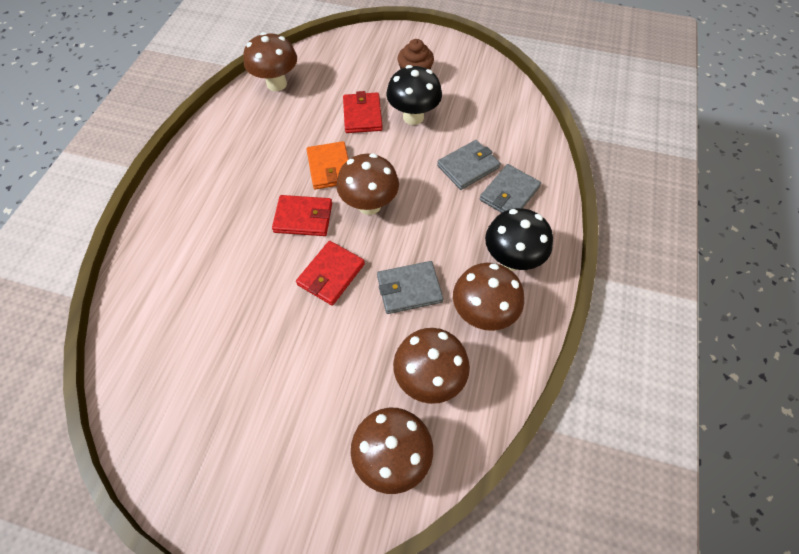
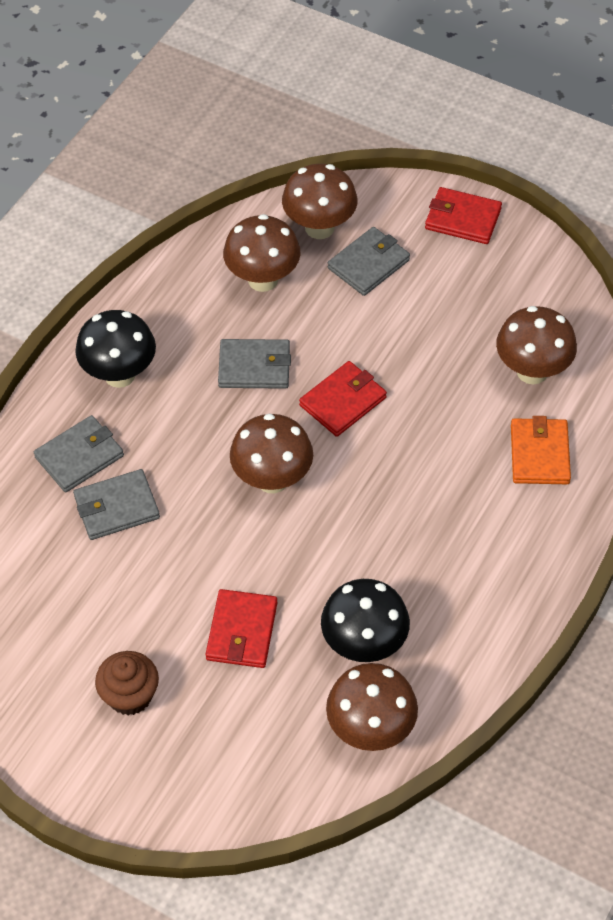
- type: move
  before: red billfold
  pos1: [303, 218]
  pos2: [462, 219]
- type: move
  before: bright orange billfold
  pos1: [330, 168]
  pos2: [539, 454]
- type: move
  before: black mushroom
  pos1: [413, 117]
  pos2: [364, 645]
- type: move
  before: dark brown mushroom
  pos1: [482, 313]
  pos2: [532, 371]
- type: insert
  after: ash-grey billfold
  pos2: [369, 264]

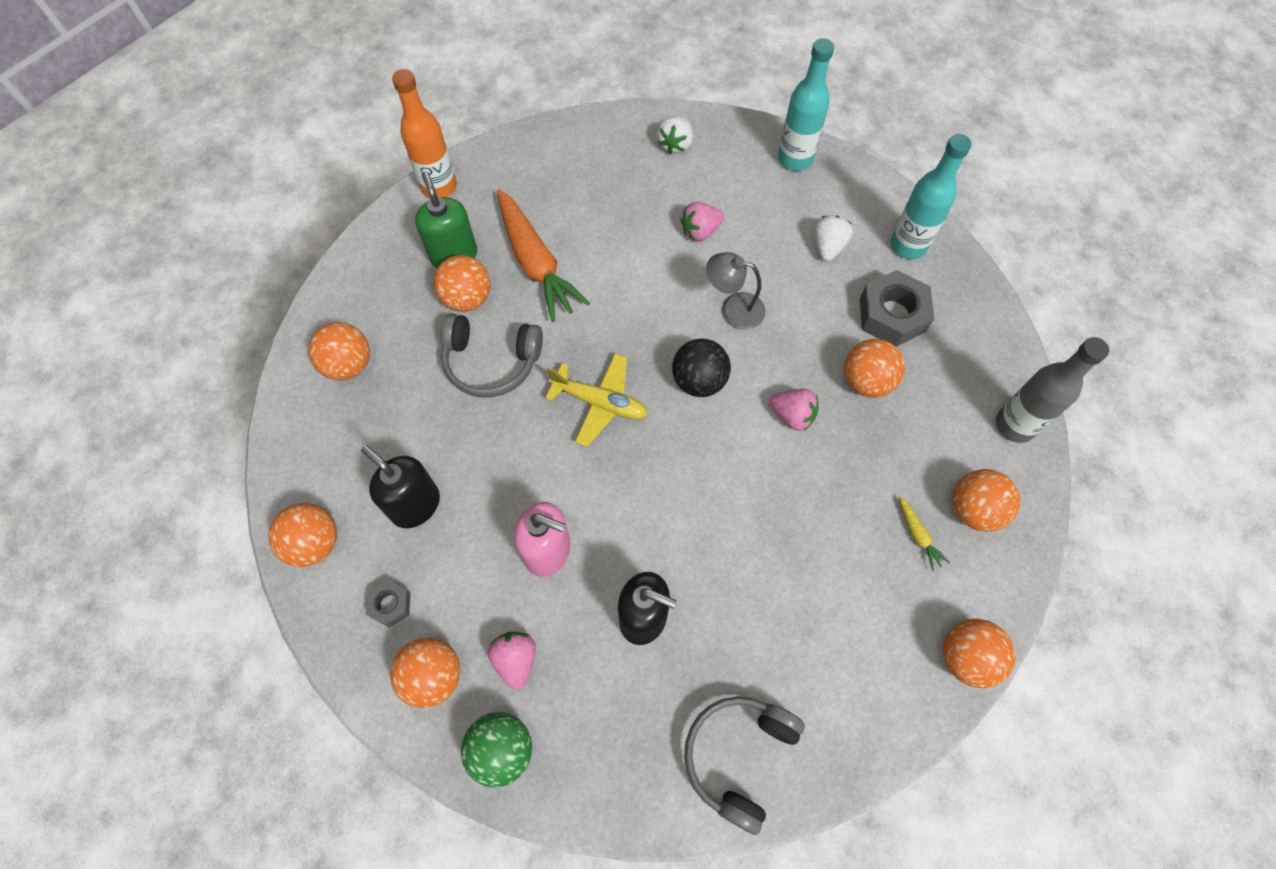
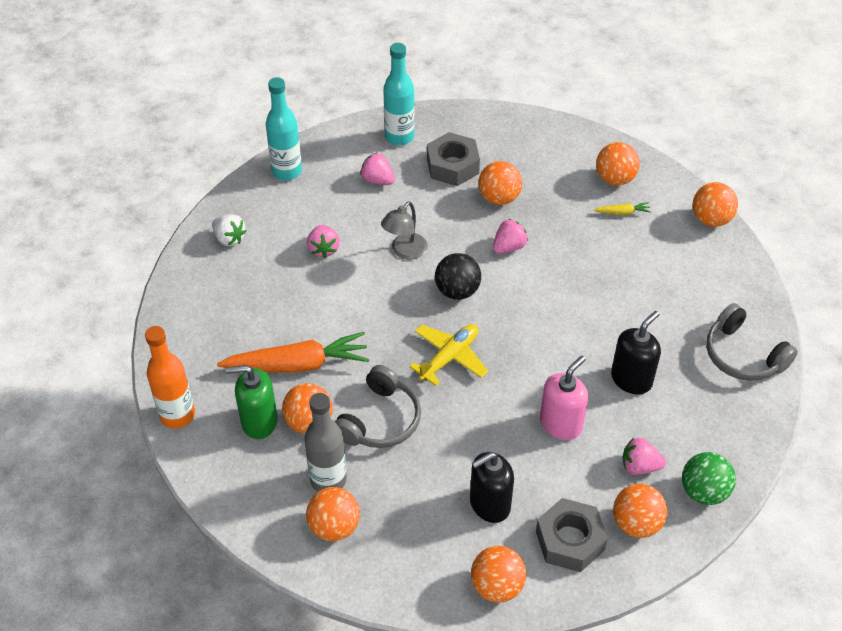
- type: resize
  before: ash-grey hexagon nut
  pos1: [390, 605]
  pos2: [570, 540]
  scale: 1.9
- type: recolor
  before: white strawberry
  after: rosy strawberry
  pos1: [828, 247]
  pos2: [377, 180]
- type: move
  before: ash-grey flask
  pos1: [1015, 425]
  pos2: [328, 480]

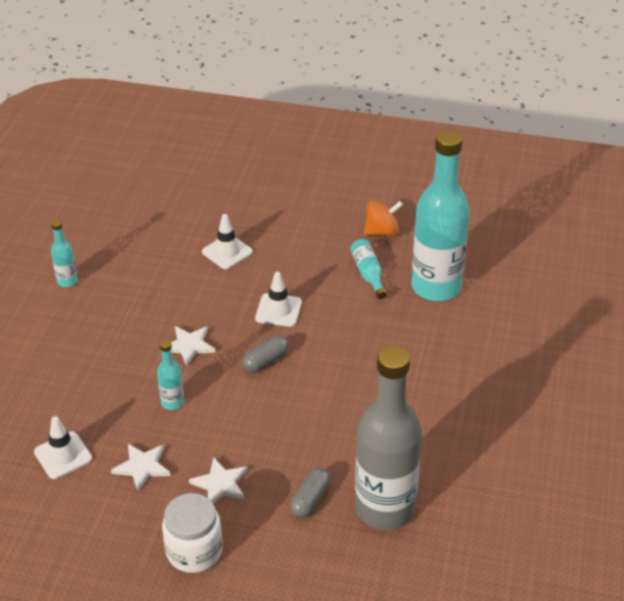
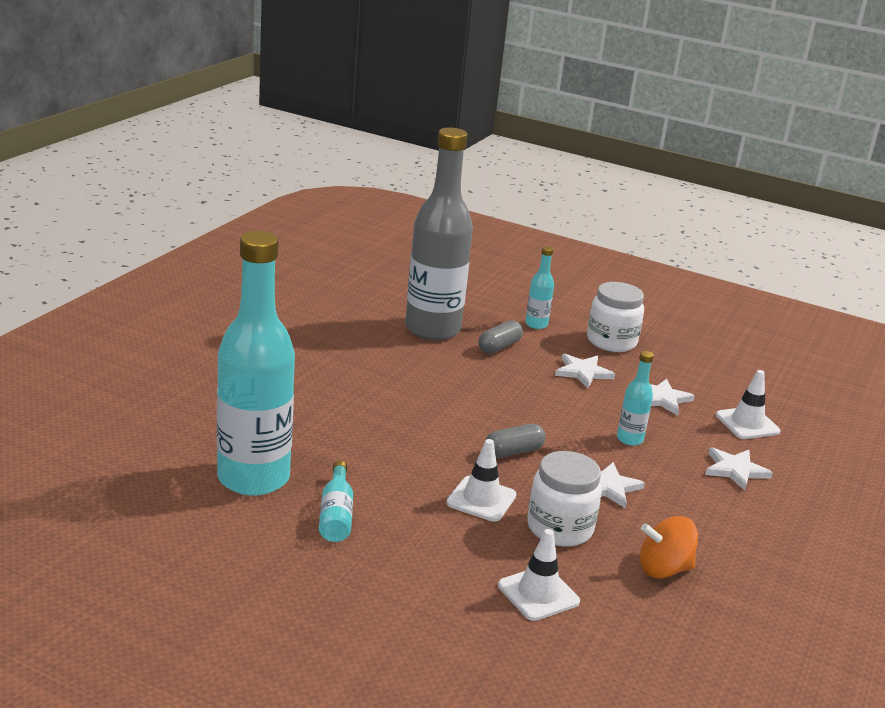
- type: move
  before: aqua flask
  pos1: [67, 281]
  pos2: [536, 324]
- type: move
  before: bright orange toy top
  pos1: [382, 232]
  pos2: [663, 569]
- type: insert
  after: white jam jar
  pos2: [559, 528]
- type: insert
  after: white star shape
  pos2: [735, 470]

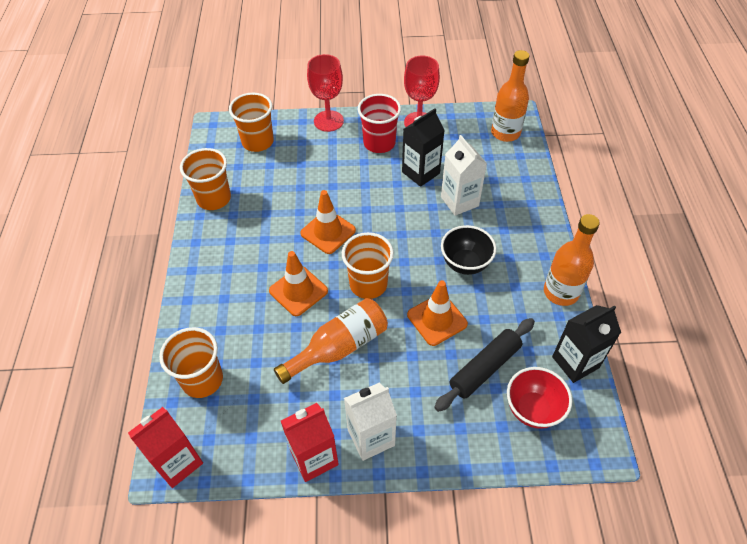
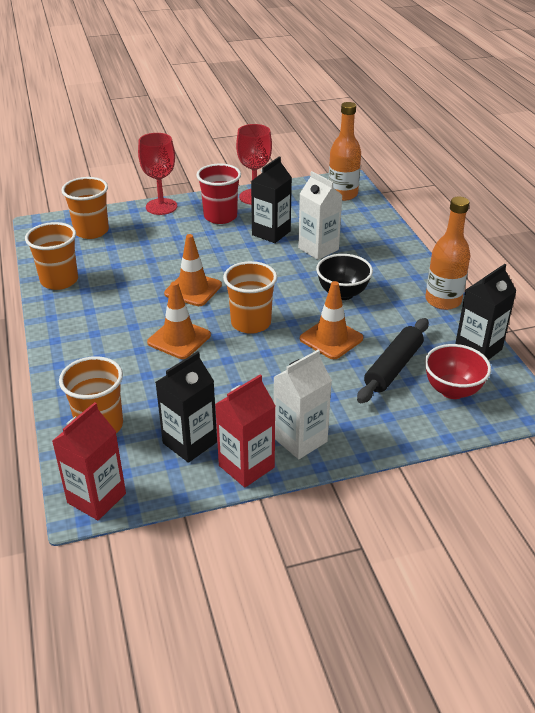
- type: delete
  before: bright orange flask
  pos1: [339, 347]
- type: insert
  after: black juice carton
  pos2: [189, 443]

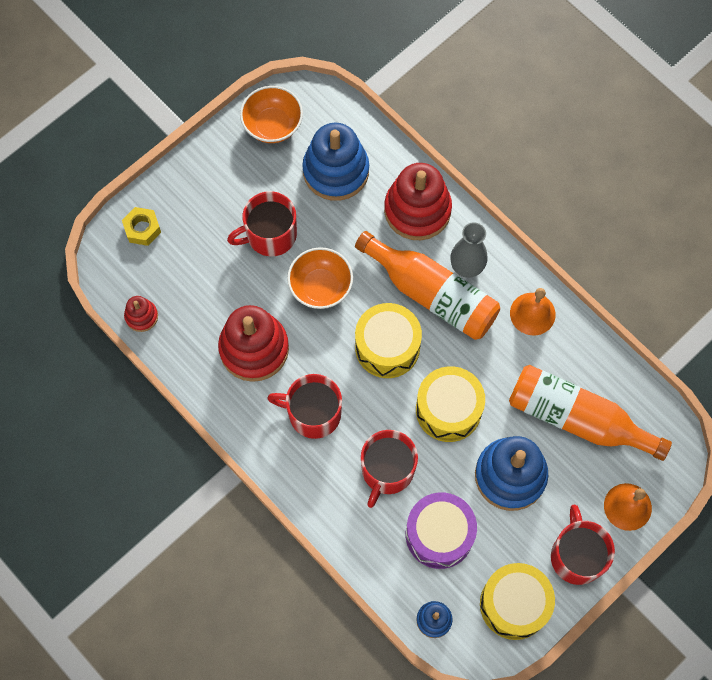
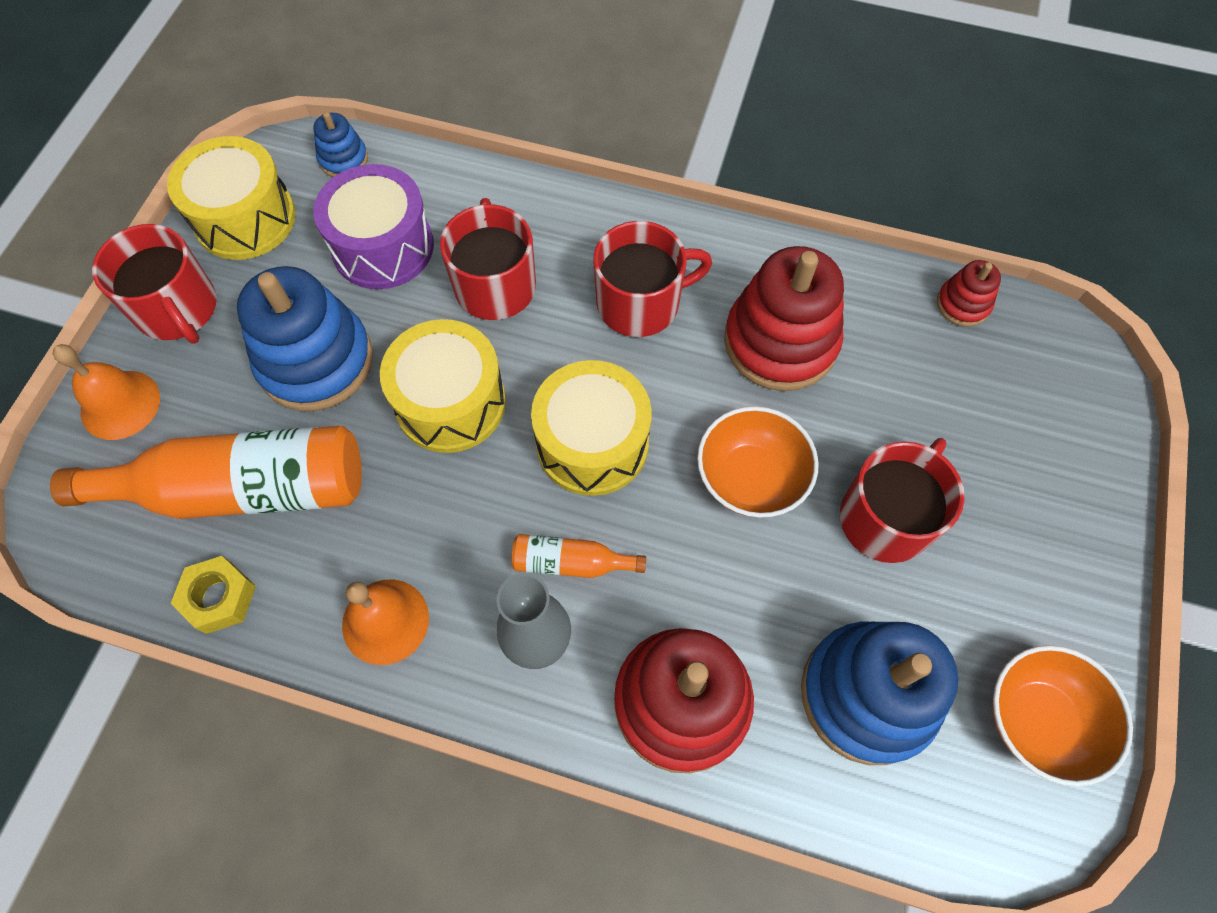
- type: move
  before: yellow hexagon nut
  pos1: [142, 229]
  pos2: [219, 598]
- type: resize
  before: bright orange flask
  pos1: [431, 294]
  pos2: [571, 562]
  scale: 0.45

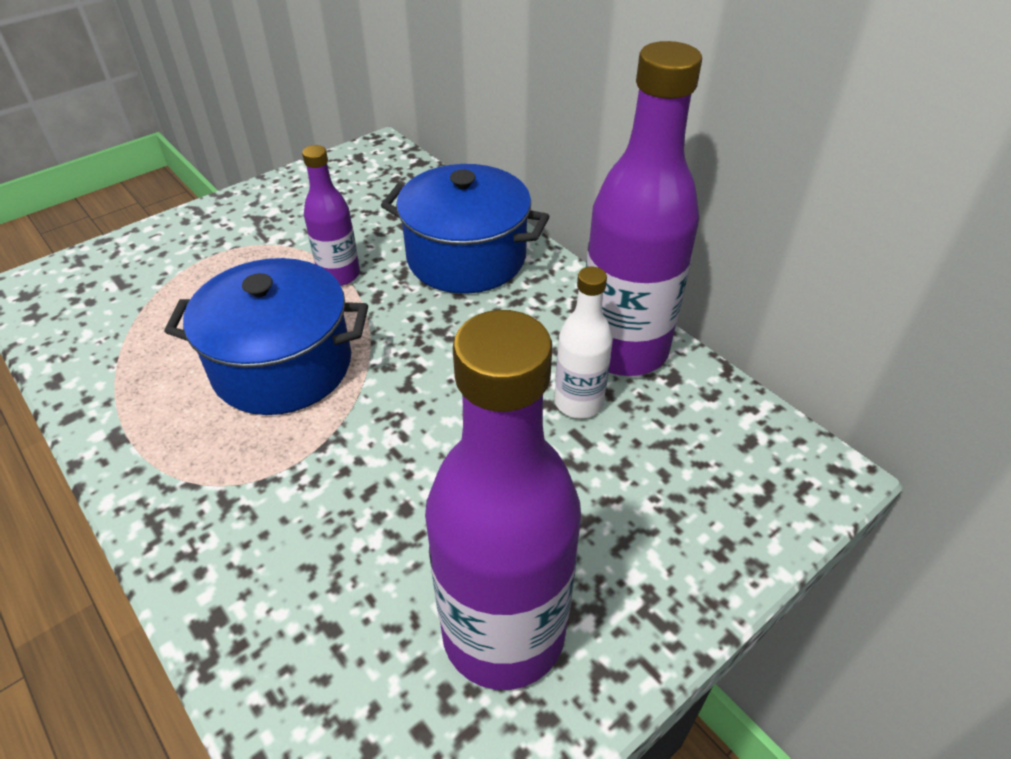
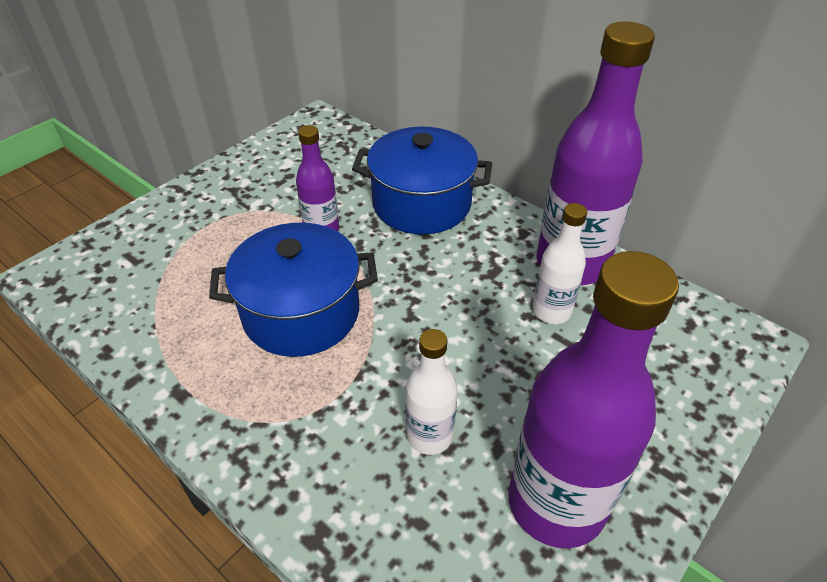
- type: insert
  after: white flask
  pos2: [429, 436]

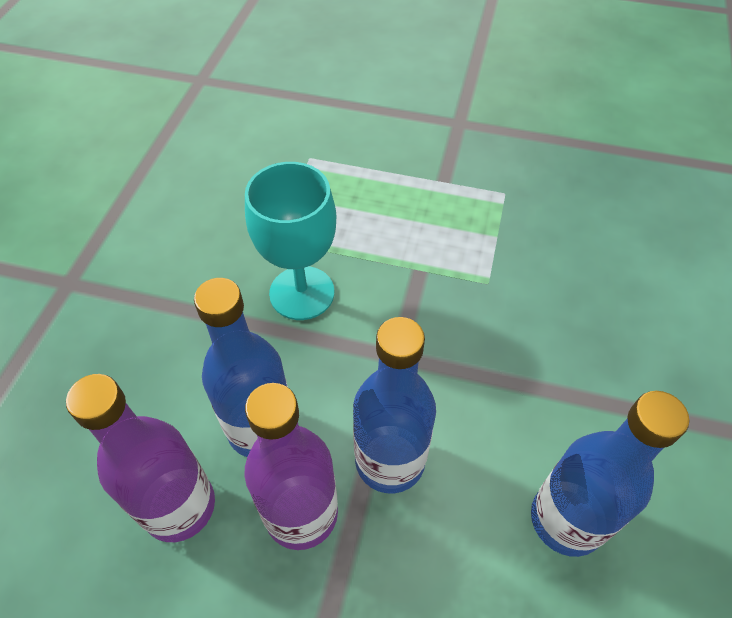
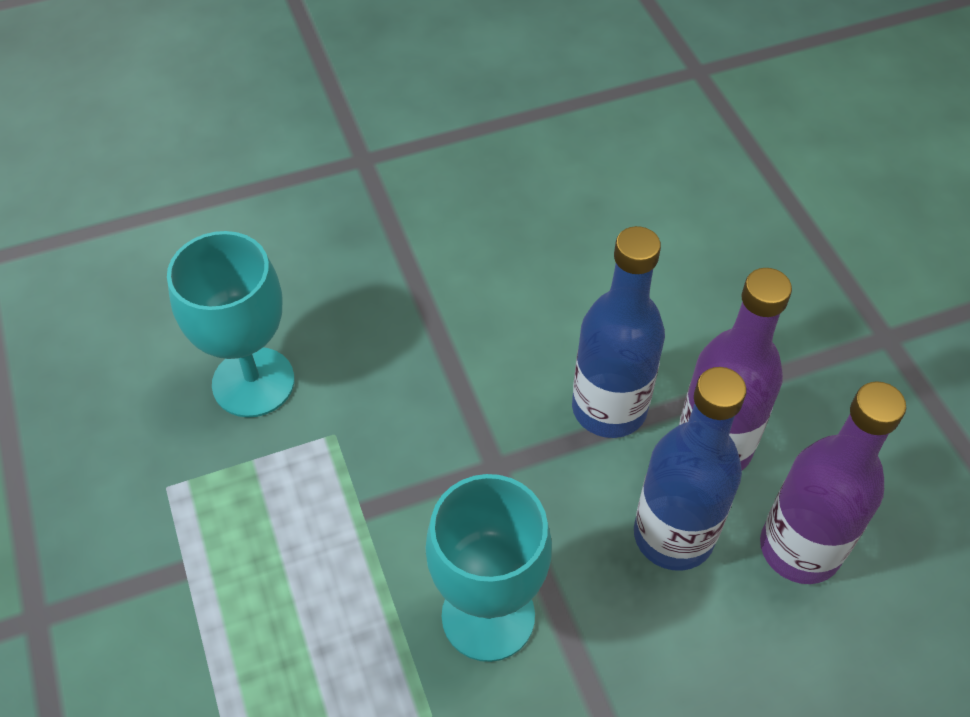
- type: delete
  before: cobalt flask
  pos1: [566, 519]
- type: insert
  after: aqua chalice
  pos2: [253, 382]

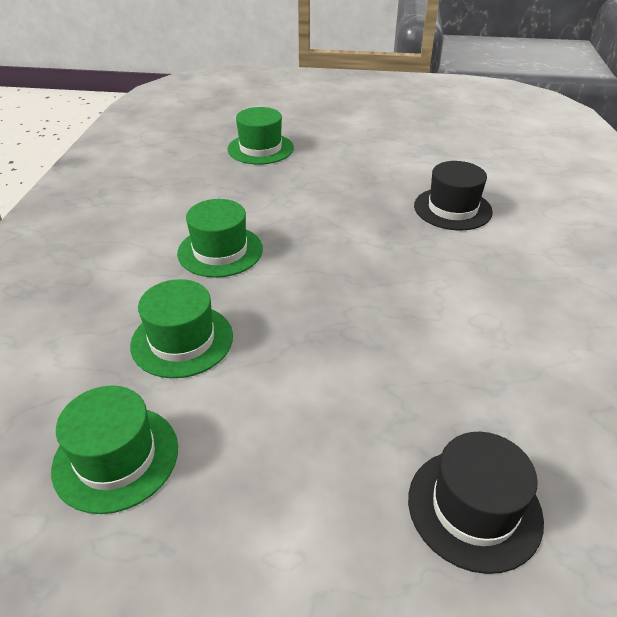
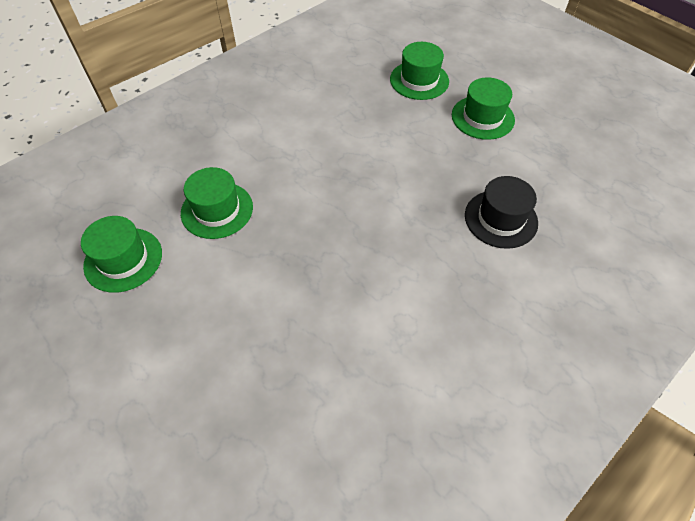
- type: move
  before: green hat
  pos1: [220, 251]
  pos2: [482, 117]
- type: delete
  before: black hat
  pos1: [474, 508]

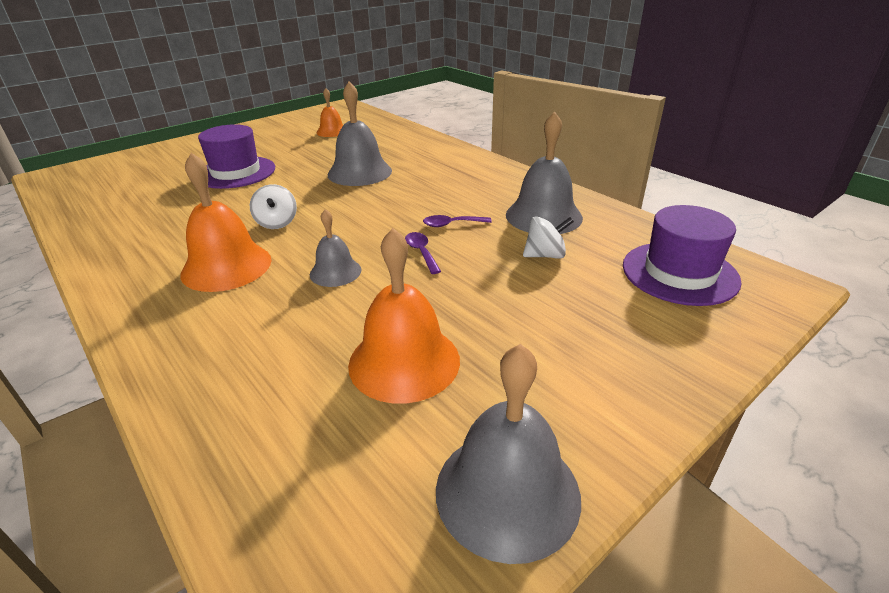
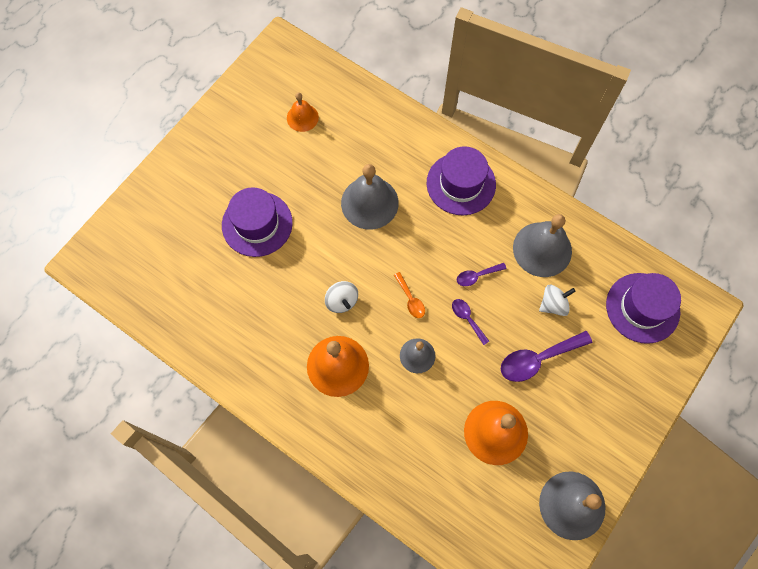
- type: insert
  after: bright orange tablespoon
  pos2: [410, 299]
- type: insert
  after: violet hat
  pos2: [461, 184]
- type: insert
  after: violet tablespoon
  pos2: [538, 359]

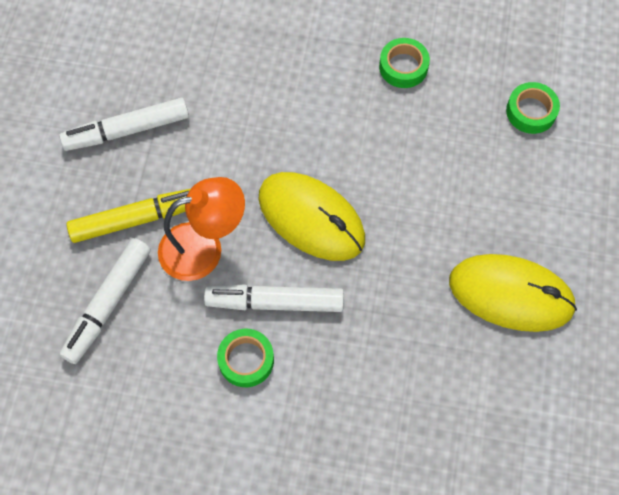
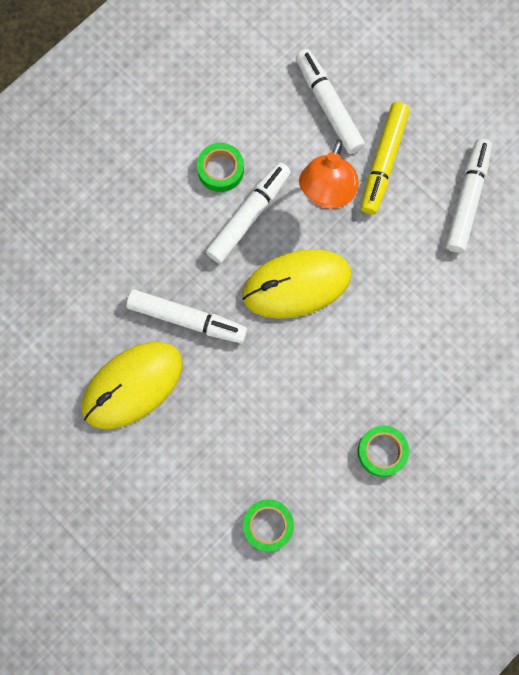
- type: insert
  after: white marker
  pos2: [187, 319]

